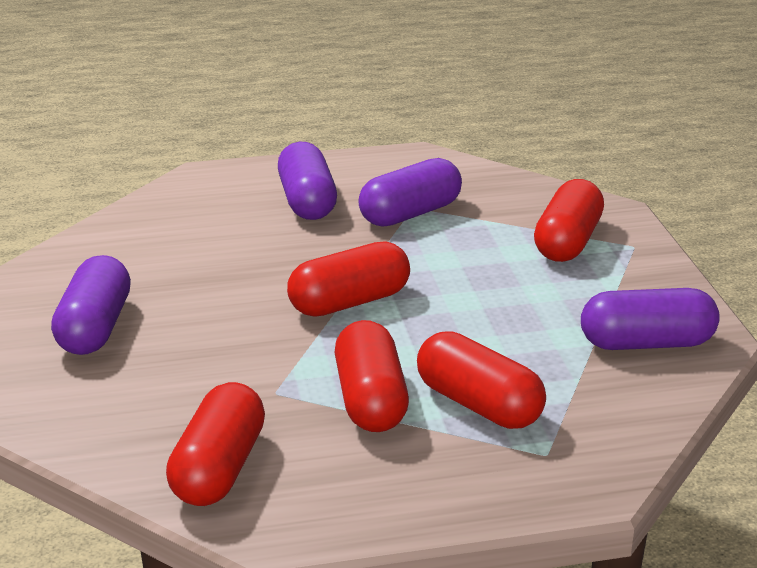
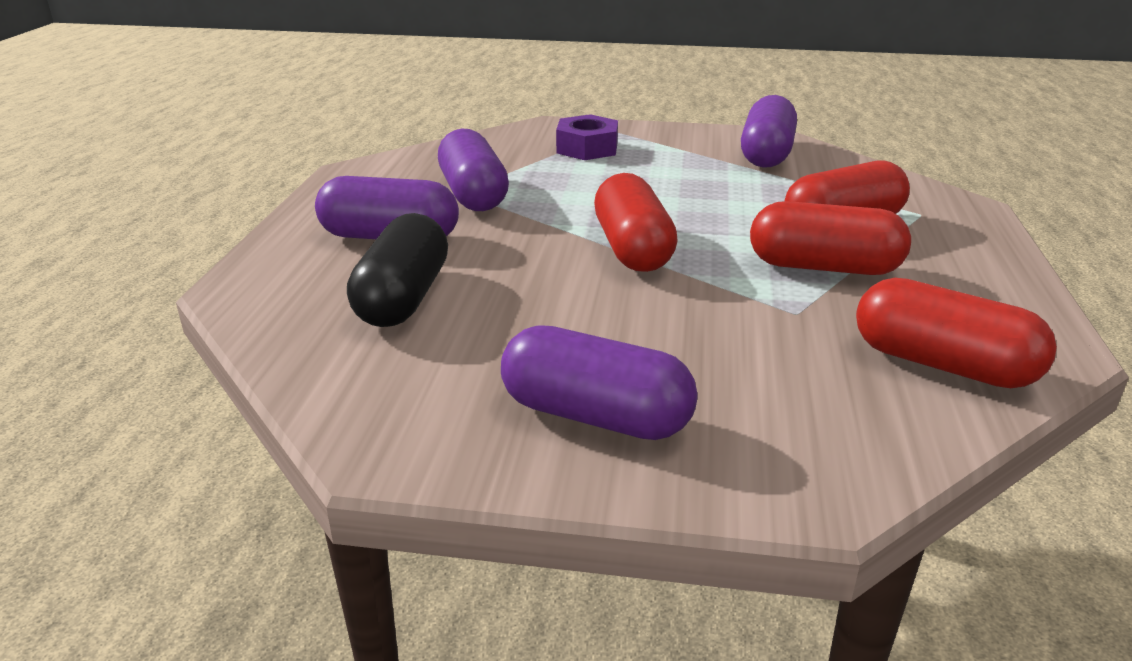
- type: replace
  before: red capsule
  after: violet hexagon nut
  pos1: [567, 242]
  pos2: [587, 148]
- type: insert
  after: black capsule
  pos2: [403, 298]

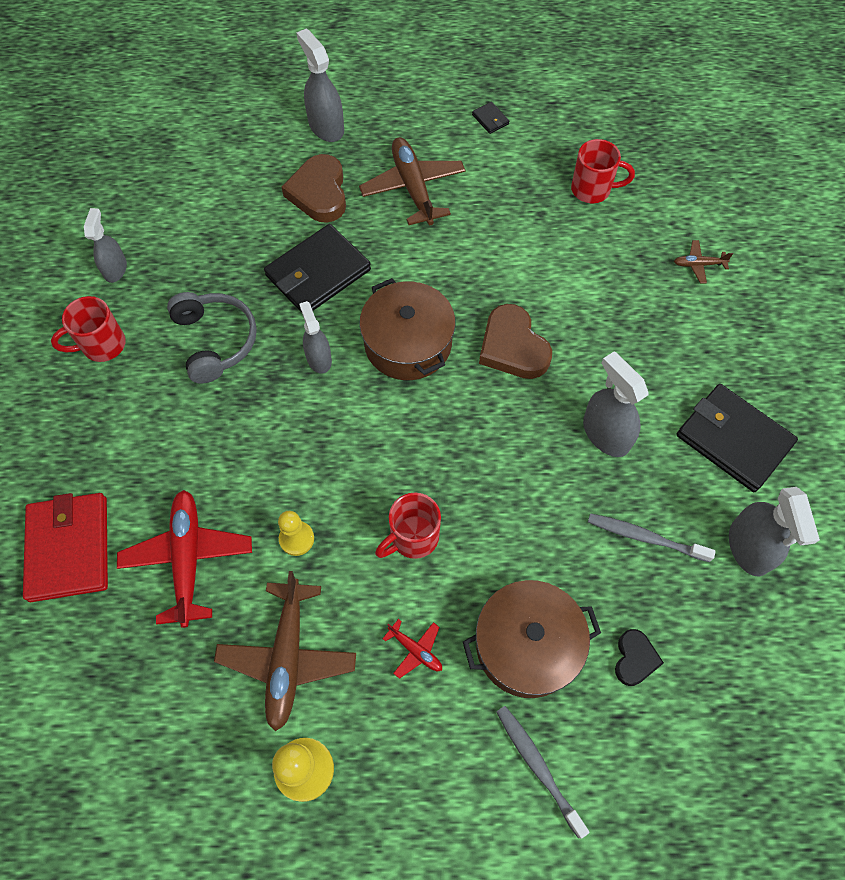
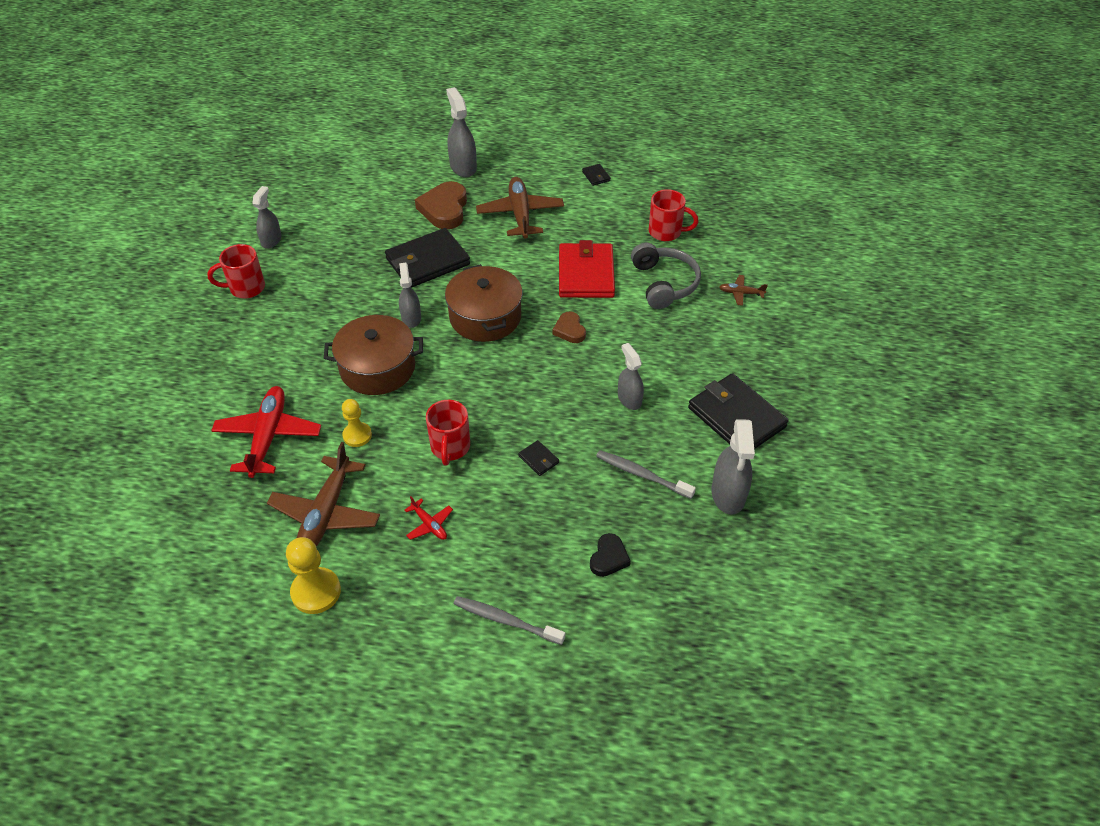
- type: move
  before: red billfold
  pos1: [69, 548]
  pos2: [586, 274]
- type: move
  before: ash-grey headphones
  pos1: [215, 341]
  pos2: [664, 283]
- type: rotate
  before: red mug
  pos1: [413, 537]
  pos2: [450, 448]
  turn: -60
- type: move
  before: dark brown stockpot
  pos1: [527, 645]
  pos2: [377, 368]
- type: resize
  before: dark brown heart
  pos1: [513, 347]
  pos2: [569, 330]
  scale: 0.56
- type: rotate
  before: ash-grey tooth brush
  pos1: [538, 766]
  pos2: [506, 620]
  turn: -45
- type: resize
  before: ash-grey spray cleaner
  pos1: [605, 434]
  pos2: [629, 399]
  scale: 0.67
- type: insert
  after: black billfold
  pos2: [538, 459]

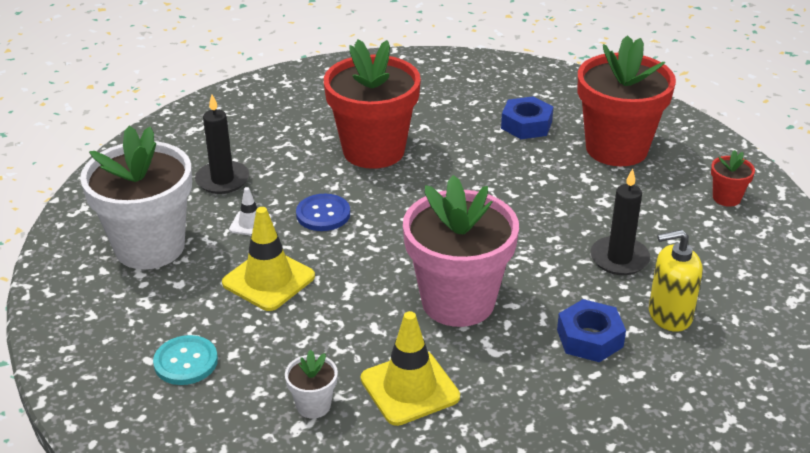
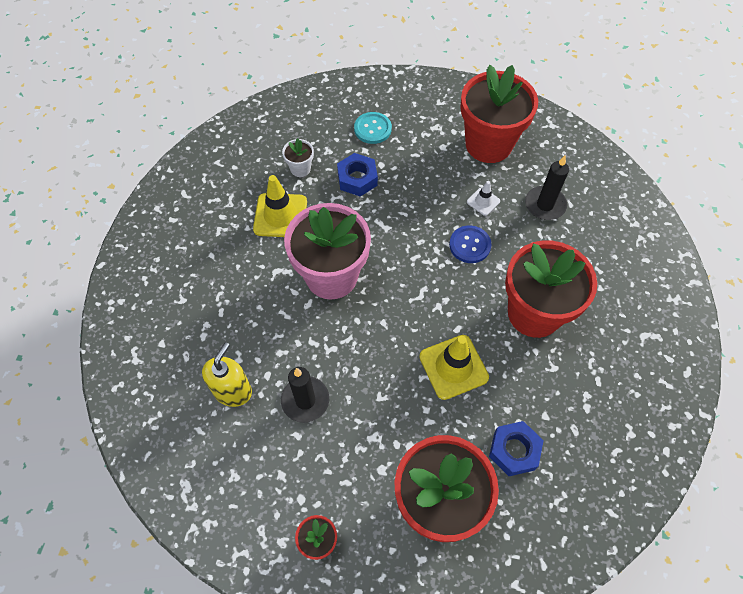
- type: recolor
  before: white potted plant
  after: red potted plant
  pos1: [150, 247]
  pos2: [488, 144]
- type: move
  before: yellow traffic cone
  pos1: [268, 280]
  pos2: [453, 367]
- type: move
  before: cobalt hexagon nut
  pos1: [589, 338]
  pos2: [357, 179]

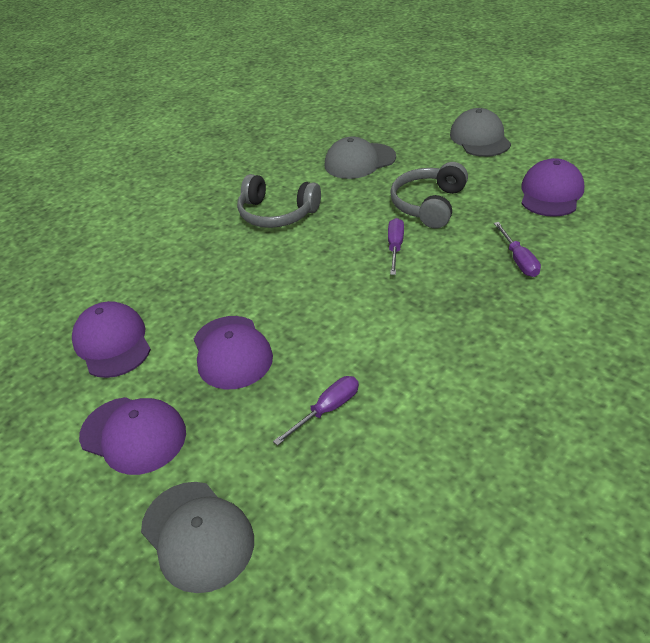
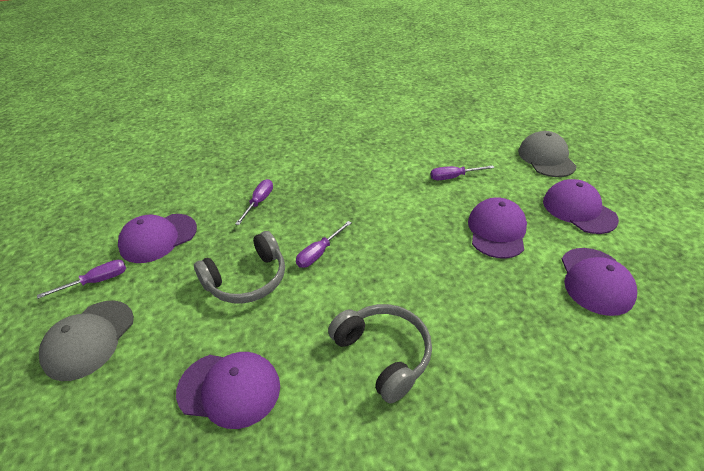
- type: recolor
  before: ash-grey cap
  after: violet cap
  pos1: [359, 161]
  pos2: [229, 389]
- type: insert
  after: violet flat screwdriver
  pos2: [96, 281]

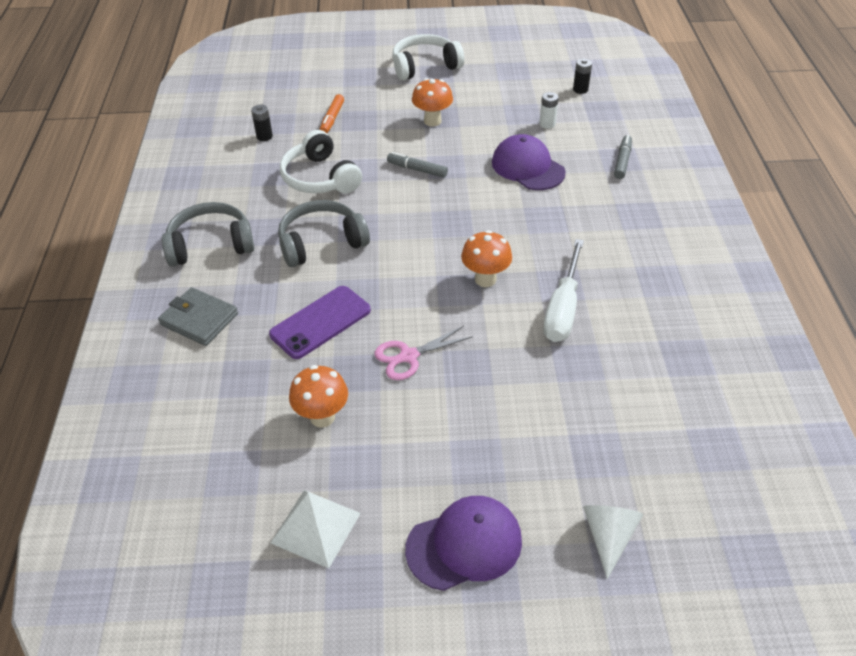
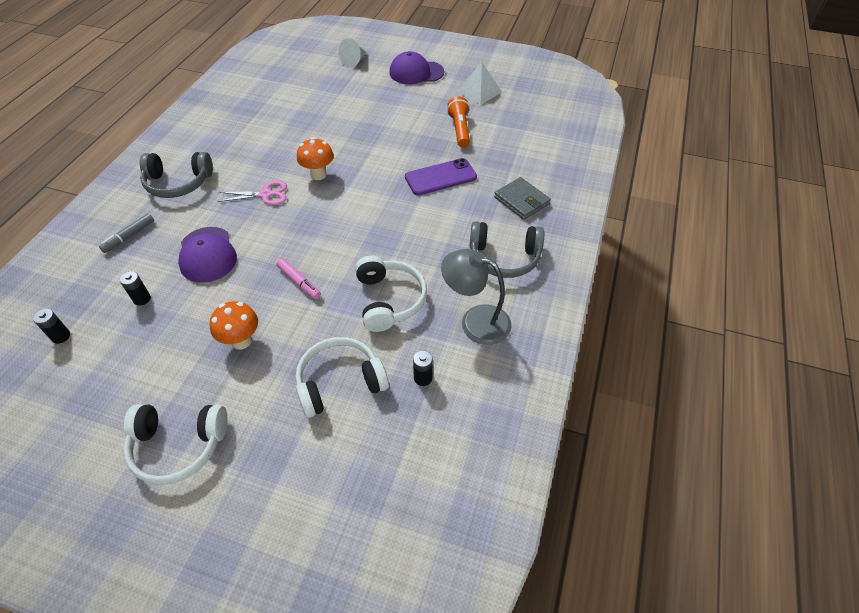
- type: move
  before: ash-grey headphones
  pos1: [321, 242]
  pos2: [178, 183]
- type: replace
  before: bright orange mushroom
  after: bright orange pocket torch
  pos1: [322, 417]
  pos2: [459, 130]
- type: replace
  before: bright orange marker
  after: white headphones
  pos1: [332, 119]
  pos2: [340, 382]
- type: move
  before: rosy pair of scissors
  pos1: [409, 356]
  pos2: [265, 194]
- type: recolor
  before: ash-grey marker
  after: rosy marker
  pos1: [417, 169]
  pos2: [299, 282]
- type: recolor
  before: white AA battery
  after: black AA battery
  pos1: [547, 124]
  pos2: [142, 299]
- type: delete
  before: white flat screwdriver
  pos1: [563, 308]
- type: insert
  after: ash-grey lamp
  pos2: [475, 321]

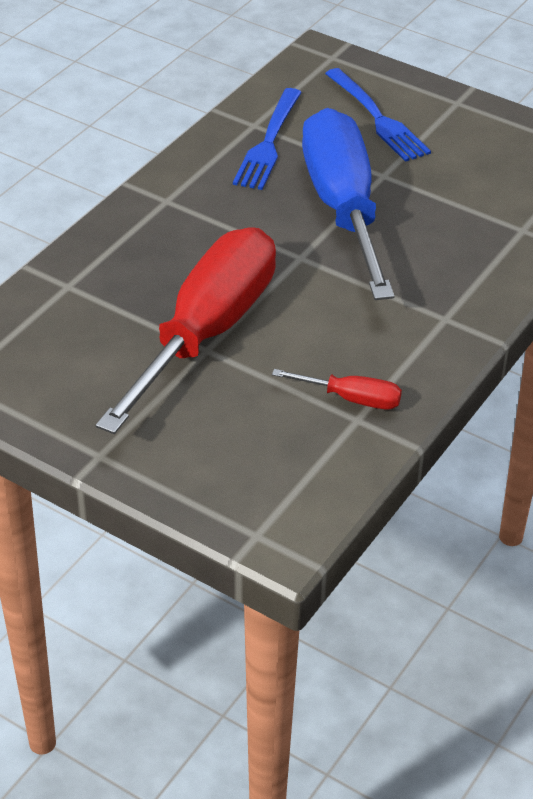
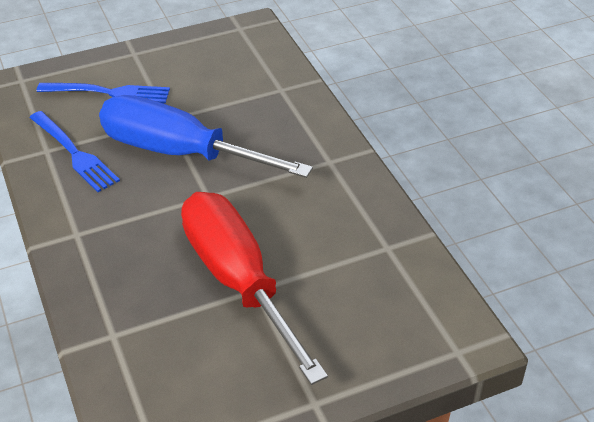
- type: delete
  before: red flat screwdriver
  pos1: [352, 399]

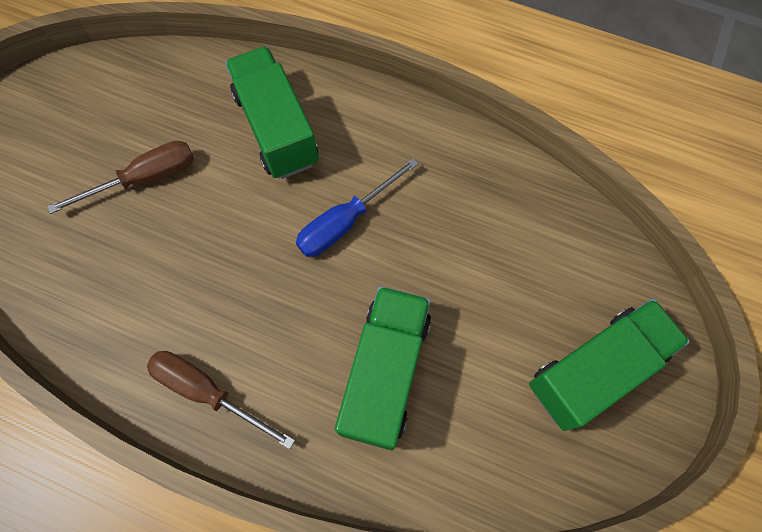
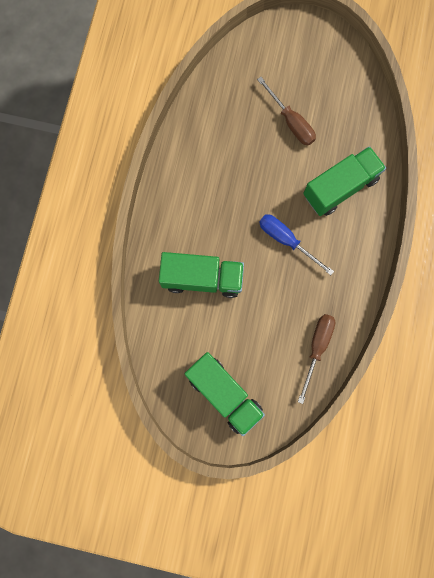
- type: move
  before: dark brown flat screwdriver
  pos1: [207, 392]
  pos2: [317, 348]

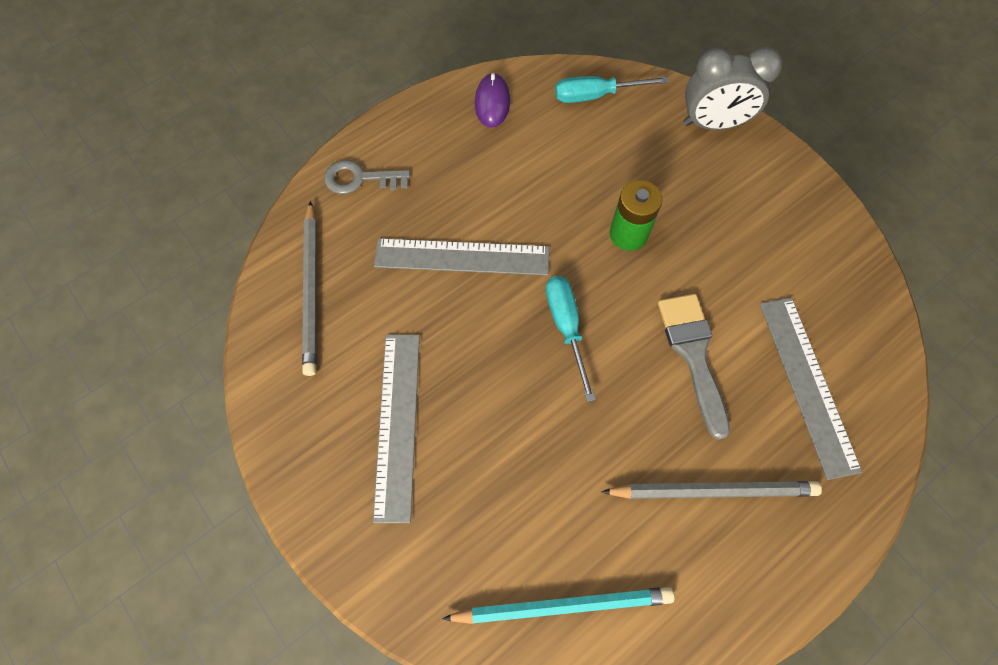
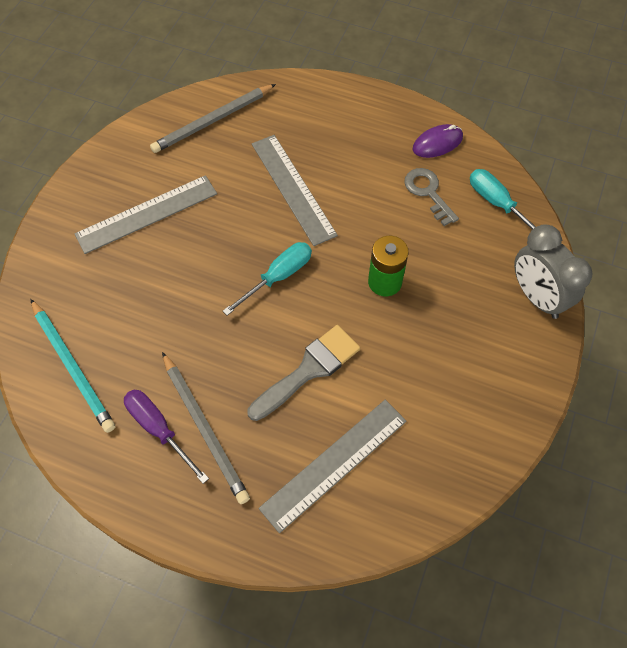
- type: move
  before: ash-grey latchkey
  pos1: [360, 179]
  pos2: [428, 193]
- type: insert
  after: violet flat screwdriver
  pos2: [159, 429]

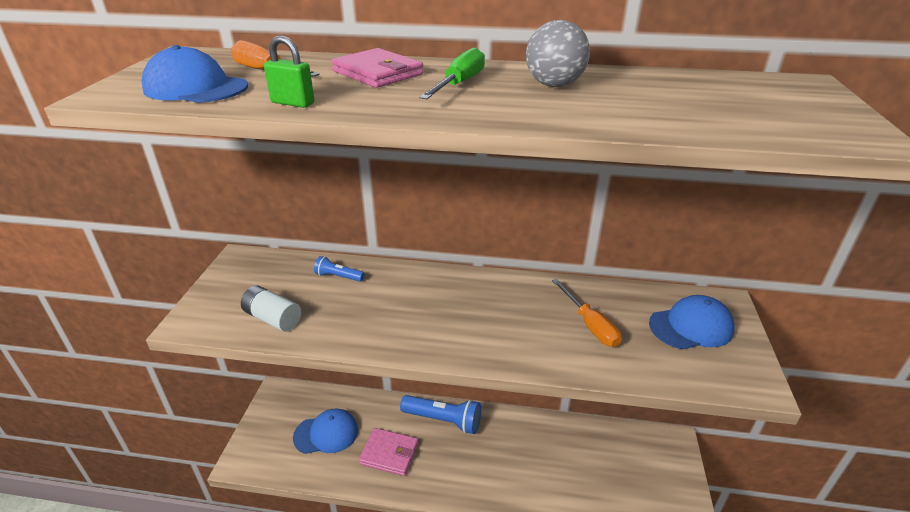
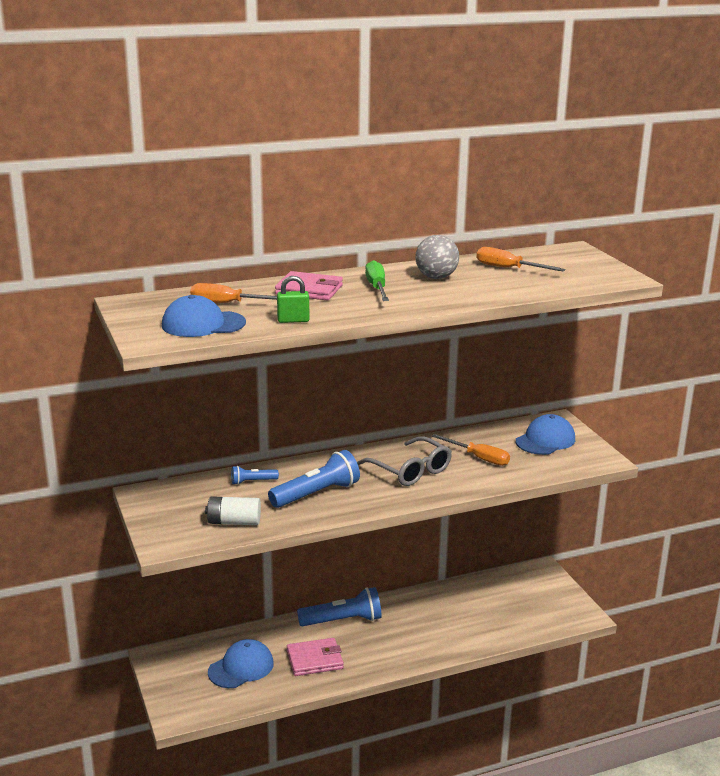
- type: insert
  after: cobalt pocket torch
  pos2: [316, 494]
- type: insert
  after: ash-grey spectacles
  pos2: [410, 471]
- type: insert
  after: bright orange flat screwdriver
  pos2: [508, 268]

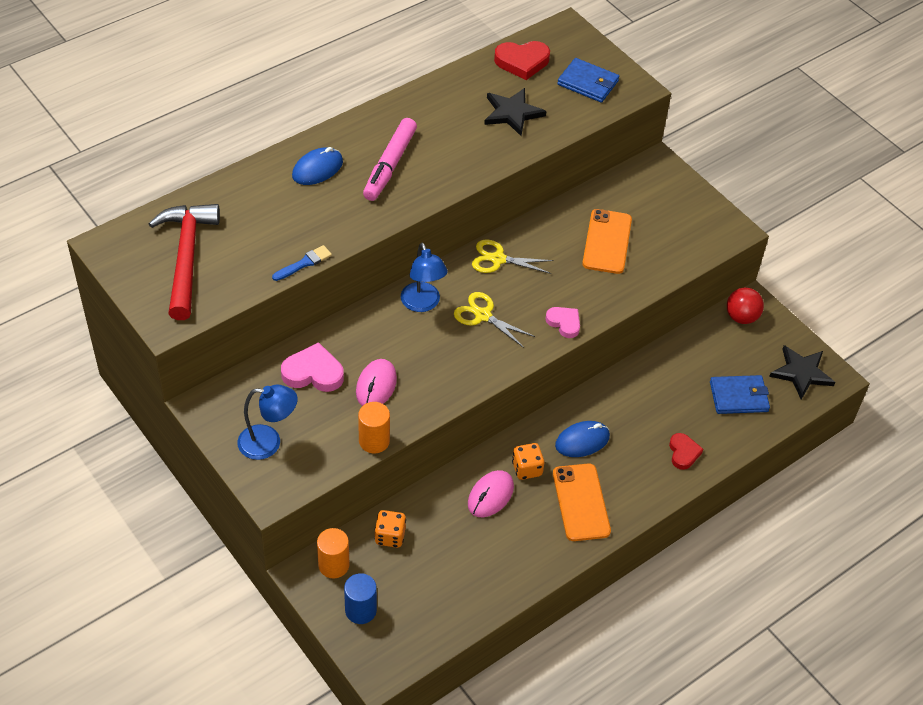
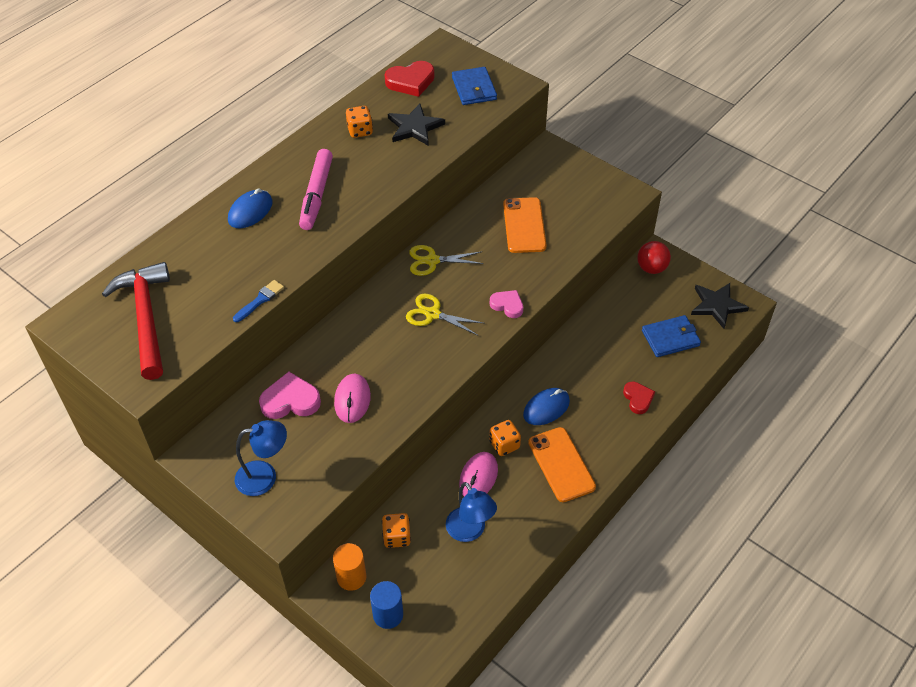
- type: delete
  before: bright orange cylinder
  pos1: [374, 441]
- type: move
  before: cobalt lamp
  pos1: [423, 304]
  pos2: [470, 531]
- type: rotate
  before: cobalt billfold
  pos1: [588, 83]
  pos2: [474, 88]
  turn: 60
- type: insert
  after: bright orange dice
  pos2: [360, 131]

